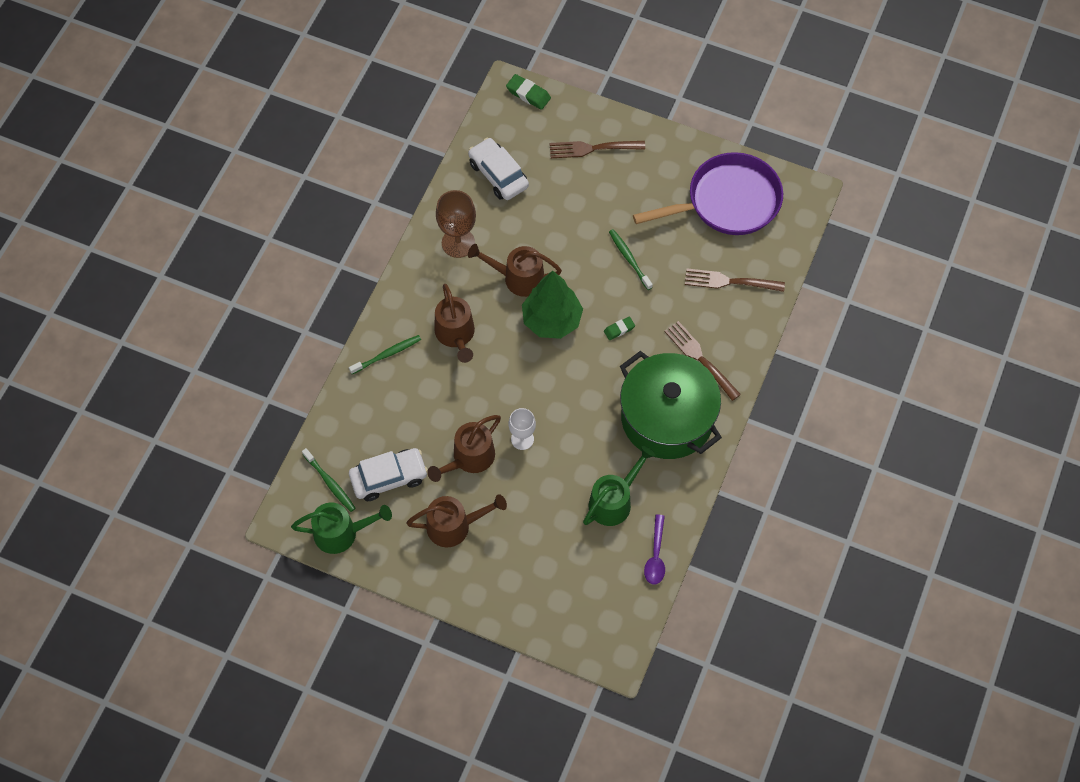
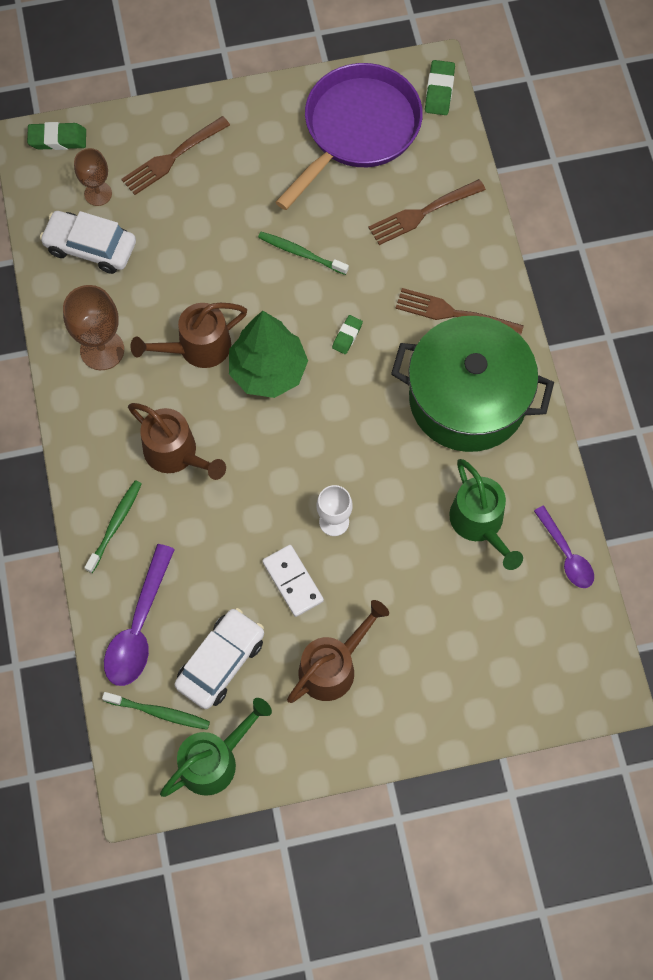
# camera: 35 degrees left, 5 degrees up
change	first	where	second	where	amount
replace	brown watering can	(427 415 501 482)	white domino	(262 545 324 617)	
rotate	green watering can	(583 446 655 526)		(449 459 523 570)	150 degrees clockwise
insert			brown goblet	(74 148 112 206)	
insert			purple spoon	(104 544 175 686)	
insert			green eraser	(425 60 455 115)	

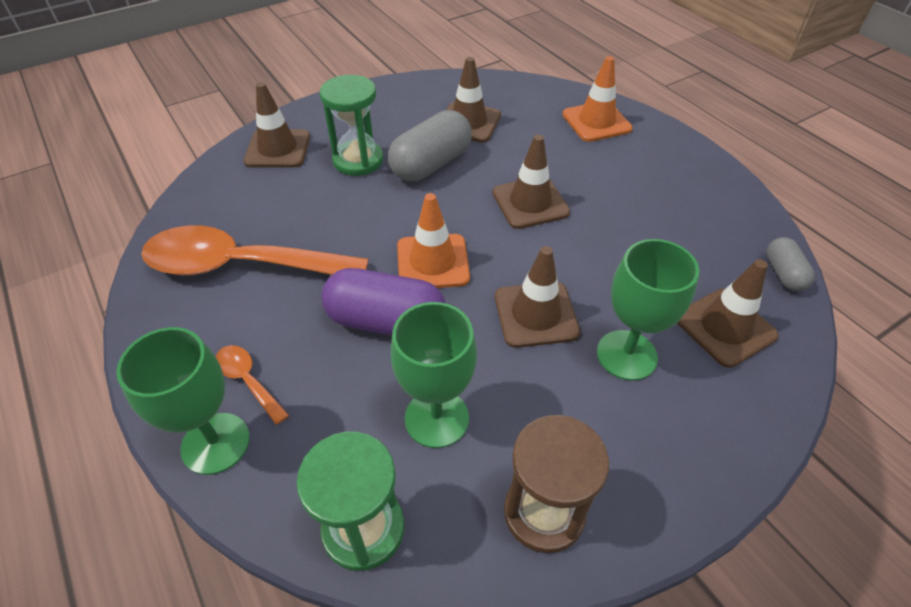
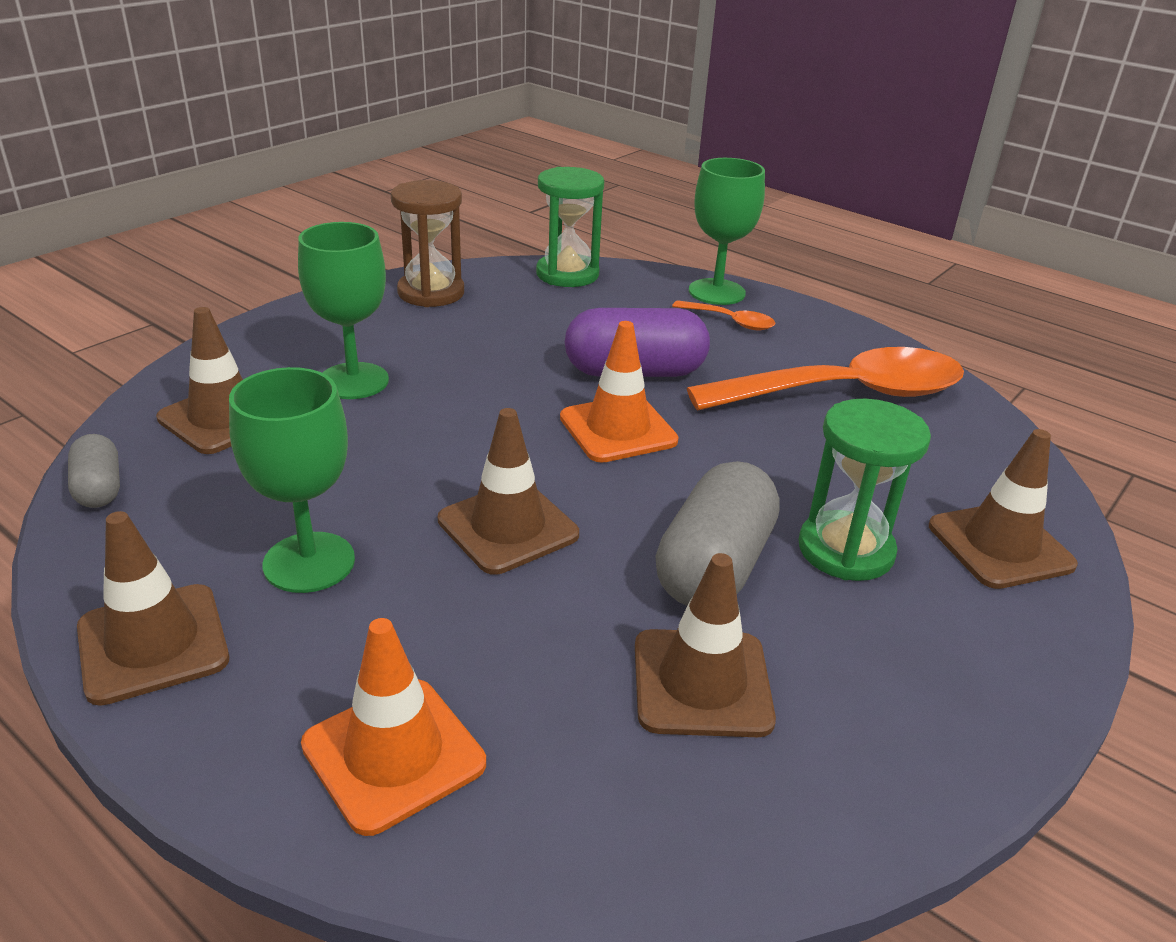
# camera: 160 degrees right, 15 degrees down
change	first	where	second	where	amount
move	green goblet	(390 302 477 448)		(229 367 355 593)	
move	brown traffic cone	(495 246 580 348)		(77 511 229 706)	

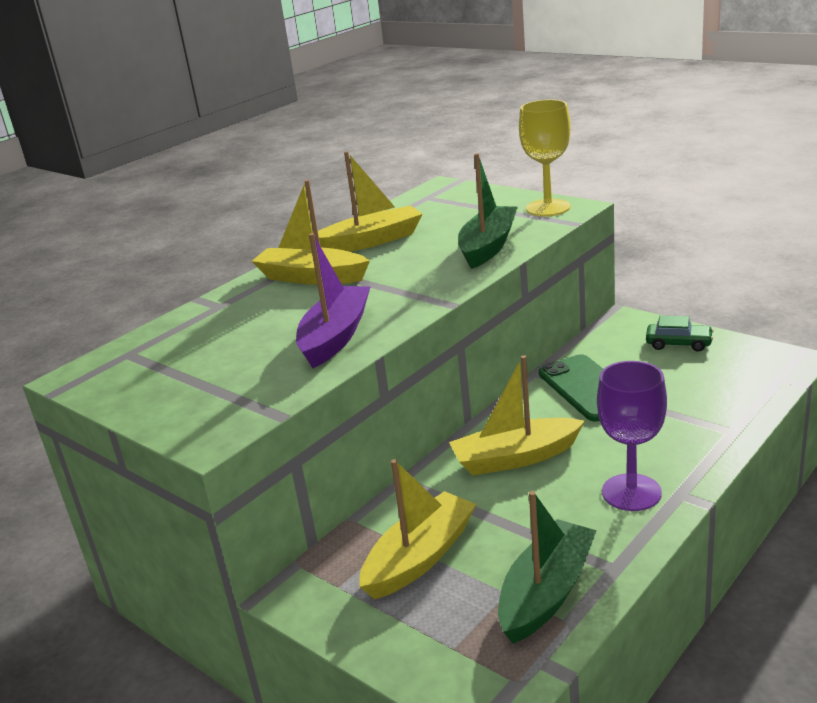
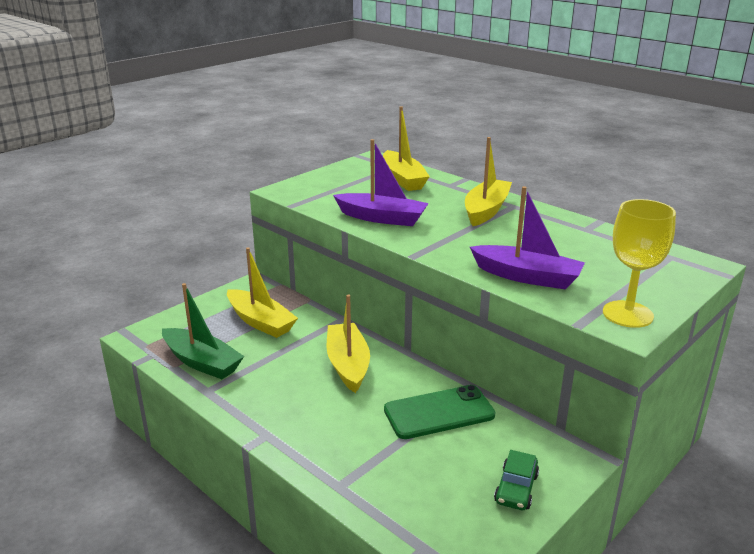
# camera: 90 degrees right, 0 degrees up
change	first	where	second	where	amount
move	yellow boat	(318 151 423 252)		(383 106 430 191)	
recolor	green boat	(458 153 518 269)	purple boat	(470 186 585 289)	
delete	purple goblet	(597 361 667 511)			

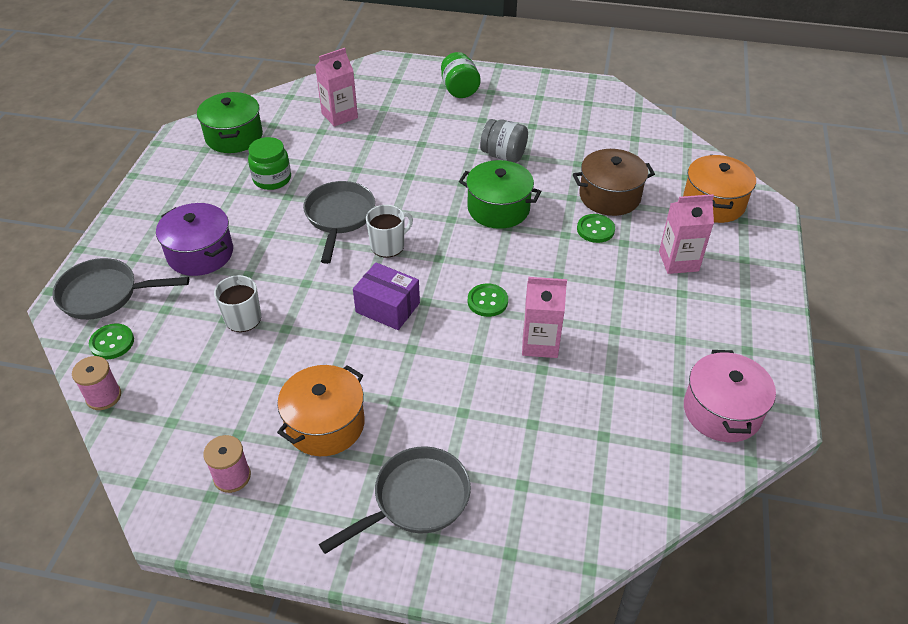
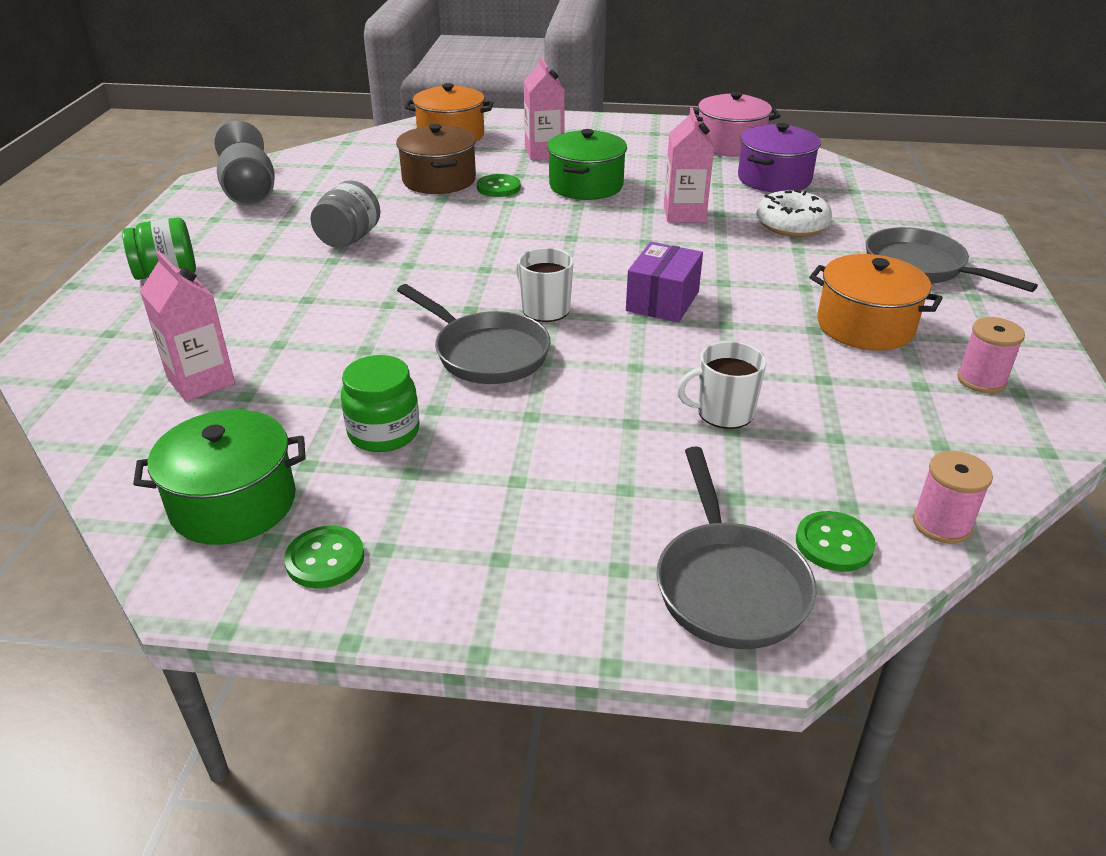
# camera: 95 degrees left, 10 degrees down
change	first	where	second	where	amount
move	purple pot	(156 203 233 276)		(738 123 821 192)	
rotate	grey pan	(303 181 375 264)		(397 284 550 384)	135 degrees counterclockwise
move	green pot	(459 160 542 229)		(547 129 627 200)	
move	green button	(468 283 508 317)		(284 526 364 588)	
insert			grey goblet	(214 120 275 206)	
insert			white donut	(756 189 832 237)	

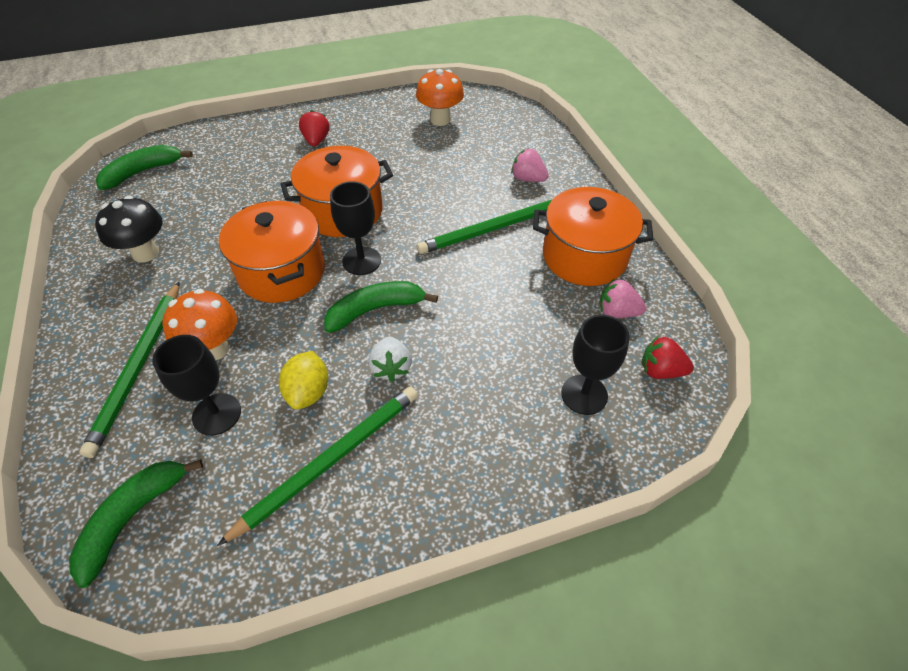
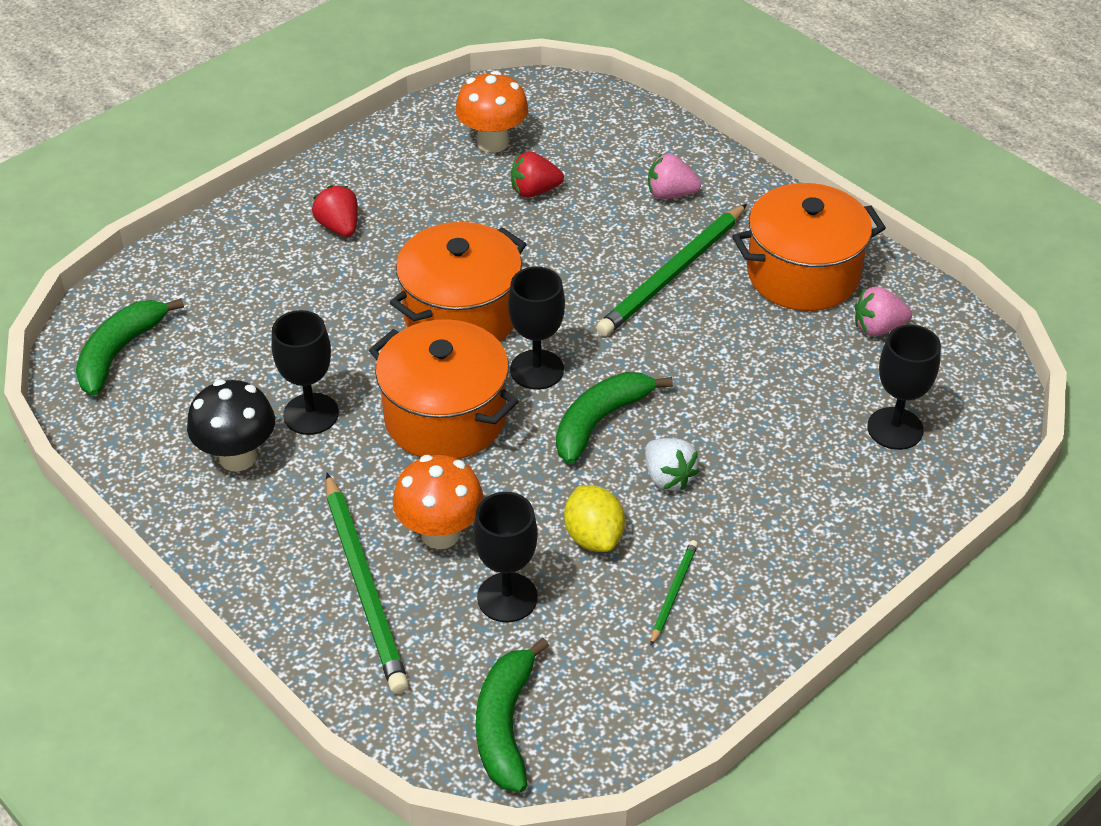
# camera: 25 degrees left, 5 degrees down
change	first	where	second	where	amount
resize	green pencil	(217 386 418 546)		(651 540 698 646)	x0.48
move	red strawberry	(641 336 694 379)		(511 151 564 198)	
insert			black goblet	(272 310 339 435)	

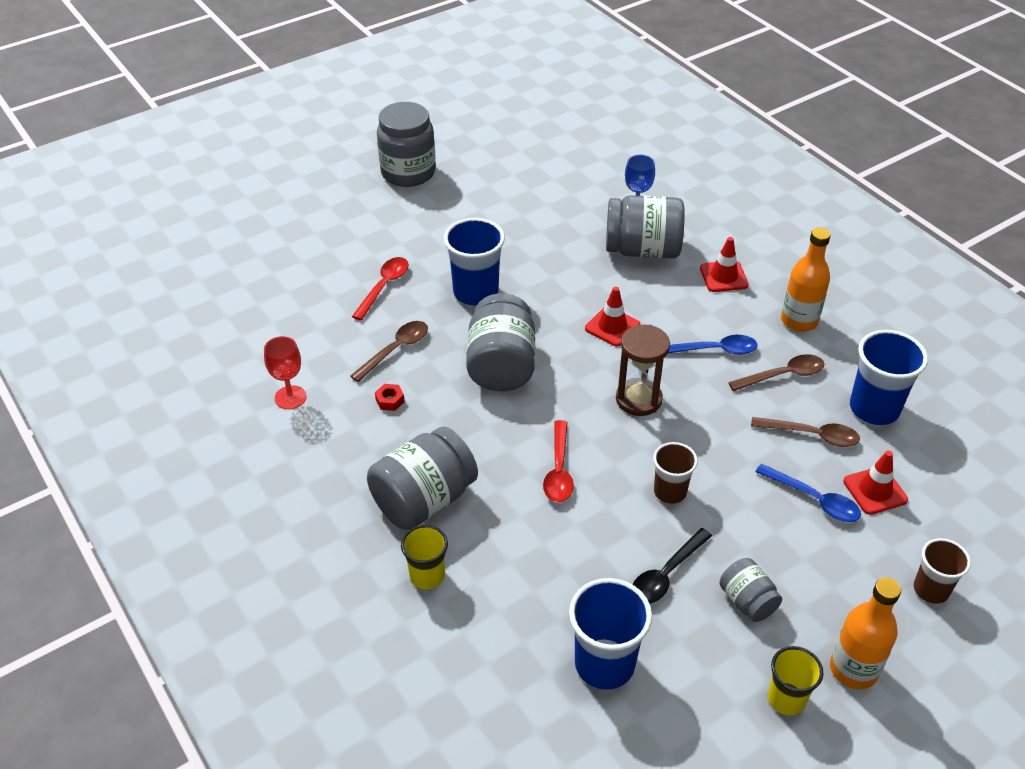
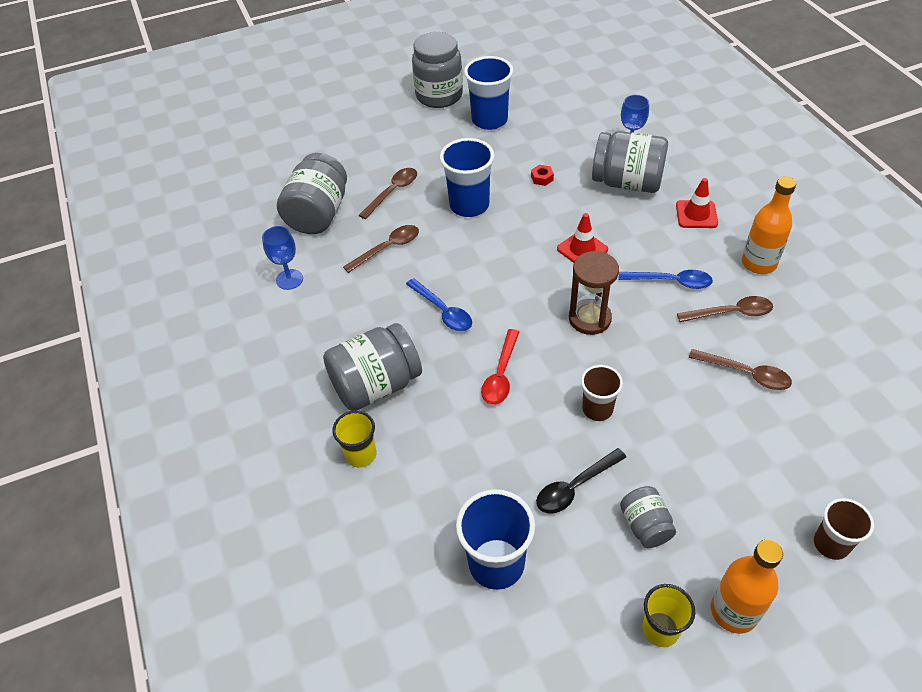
# camera: 15 degrees right, 5 degrees up
change	first	where	second	where	amount
recolor	red goblet	(264 336 307 409)	blue goblet	(262 226 303 290)	
recolor	red spoon	(352 257 409 320)	brown spoon	(359 168 417 219)	
move	red nut	(375 384 405 411)		(531 165 554 186)	
move	grey jar	(466 293 535 391)		(277 153 347 234)	
move	blue spoon	(755 464 861 522)		(406 278 472 331)	
delete	red traffic cone	(843 451 908 515)			
move	blue cup	(850 330 928 425)		(464 56 513 130)	

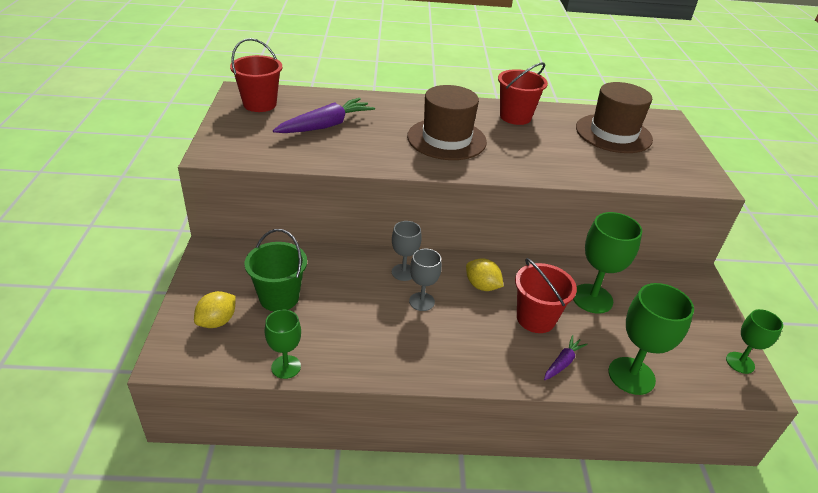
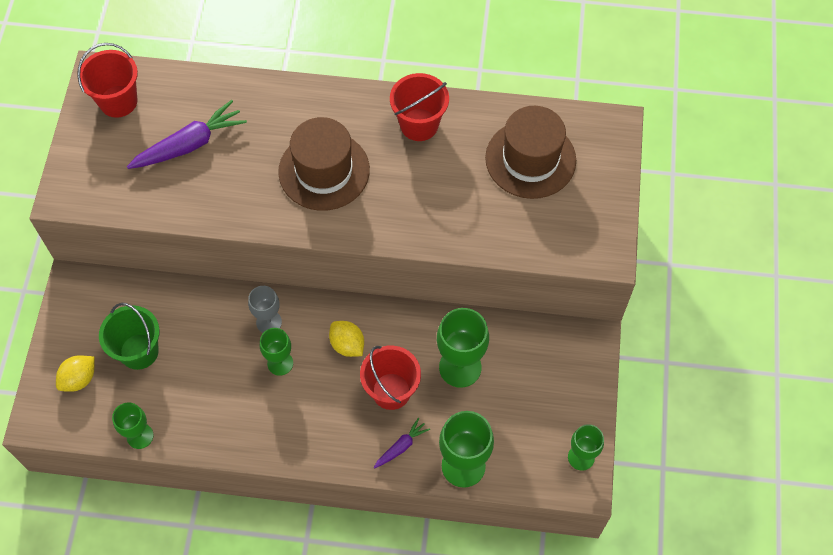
# camera: 10 degrees right, 25 degrees up
change	first	where	second	where	amount
recolor	grey goblet	(409 249 442 311)	green goblet	(260 328 293 376)	

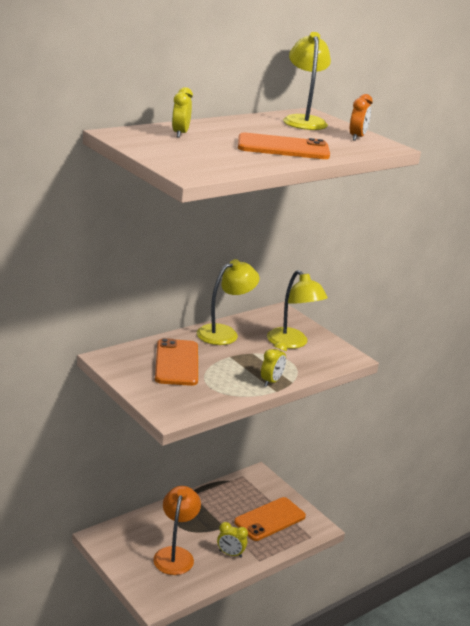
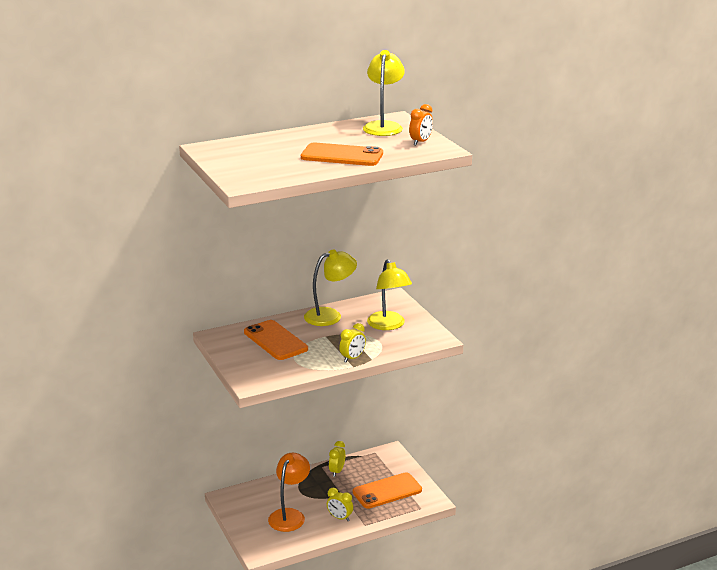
# camera: 15 degrees right, 0 degrees up
change	first	where	second	where	amount
rotate	orange phone	(155 338 198 386)		(244 320 308 360)	45 degrees counterclockwise
move	yellow clock	(172 87 193 138)		(329 441 345 477)	

